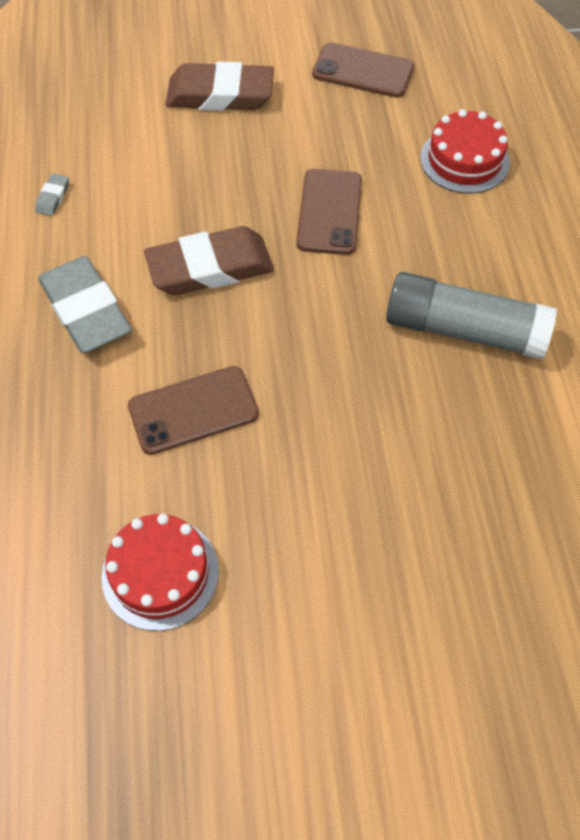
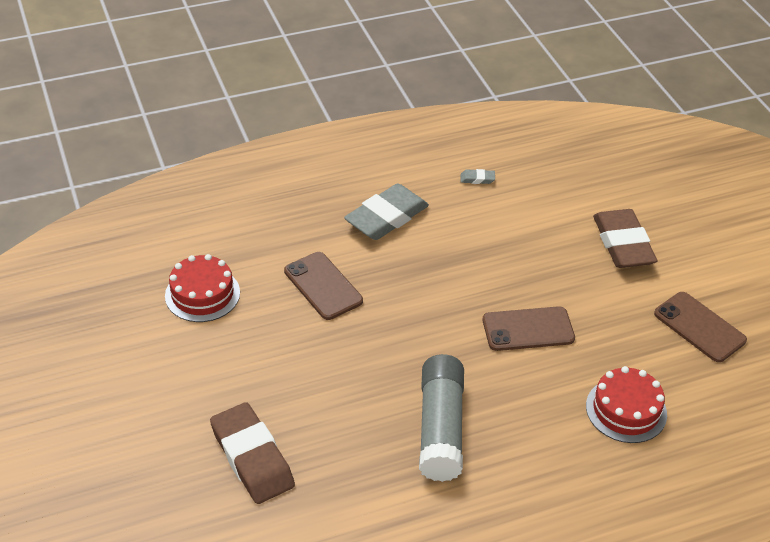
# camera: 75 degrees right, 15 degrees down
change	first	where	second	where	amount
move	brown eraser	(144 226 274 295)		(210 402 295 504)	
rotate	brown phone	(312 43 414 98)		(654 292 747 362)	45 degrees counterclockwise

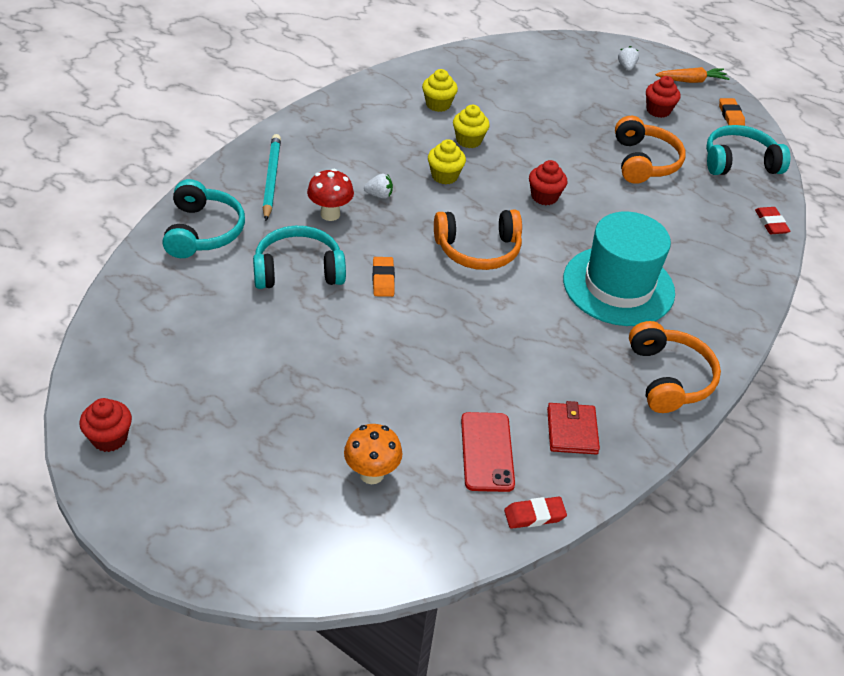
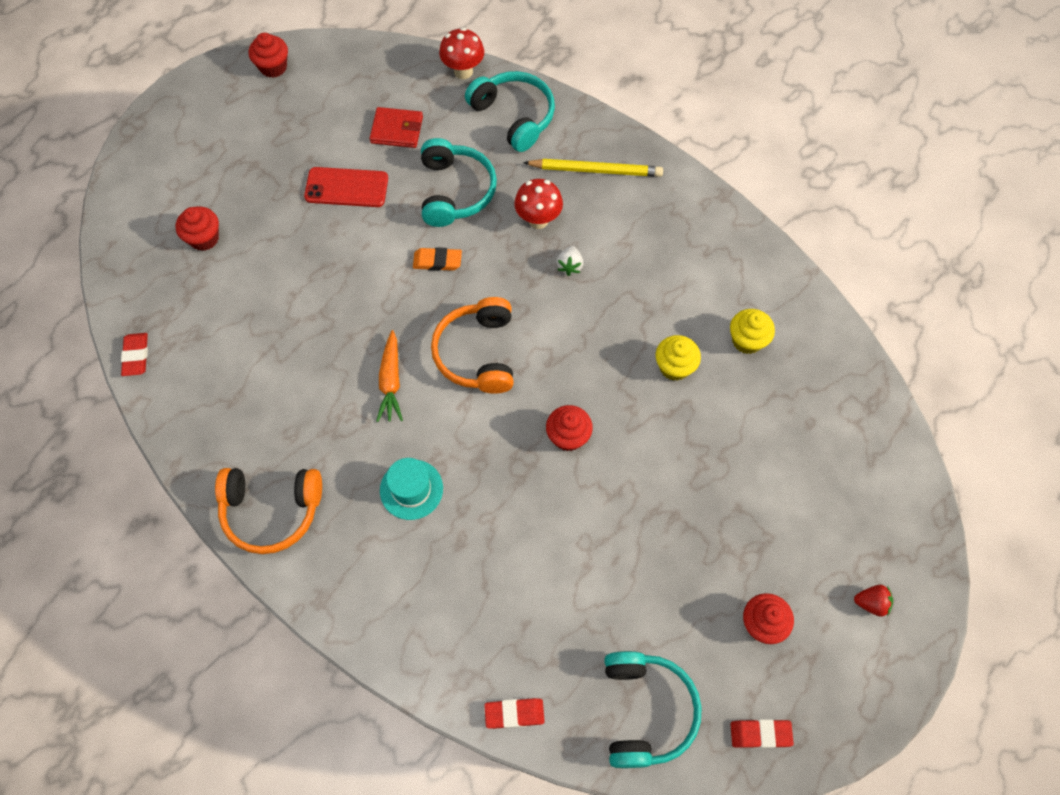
# camera: 100 degrees right, 20 degrees up
change	first	where	second	where	amount
rotate	turquoise headphones	(162 179 245 258)		(465 71 555 152)	135 degrees counterclockwise
recolor	turquoise pencil	(263 134 281 221)	yellow pencil	(523 159 663 177)	
replace	orange mushroom	(344 424 403 484)	red cupcake	(175 206 219 251)	
delete	yellow cupcake	(428 139 466 184)			
move	red phone	(461 412 515 492)		(304 167 388 207)	
move	red wallet	(547 401 600 454)		(370 107 423 148)	
resize	turquoise hat	(563 212 675 326)		(380 458 443 520)	x0.50
delete	orange headphones	(615 116 686 184)			
recolor	white strawberry	(618 46 639 71)	red strawberry	(854 585 893 617)	
move	orange carrot	(655 67 730 83)		(376 330 403 422)	
recolor	orange eraser	(719 98 745 126)	red eraser	(730 719 794 748)	
insert			red mushroom	(439 28 484 79)	

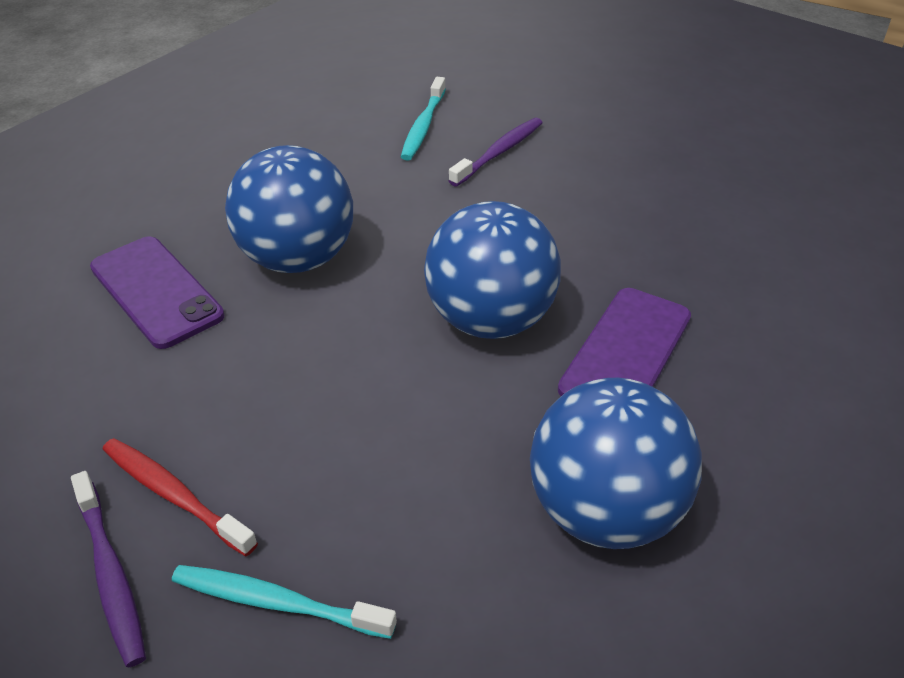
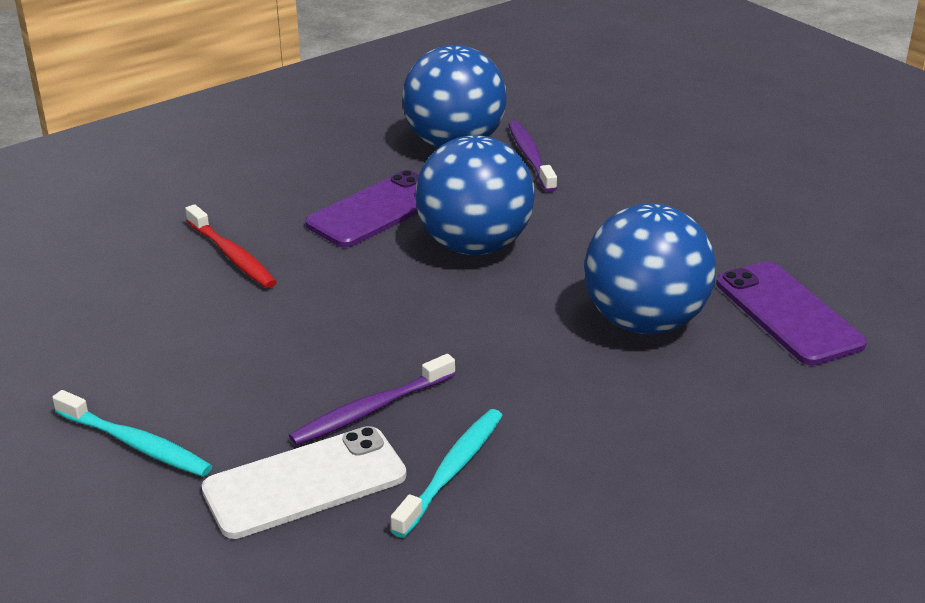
# camera: 165 degrees left, 10 degrees down
change	first	where	second	where	amount
move	purple toothbrush	(71 471 146 667)		(508 121 557 193)	
move	red toothbrush	(102 438 258 556)		(185 204 277 288)	
move	turquoise toothbrush	(172 565 397 639)		(52 390 212 477)	
insert			white phone	(202 426 407 539)	

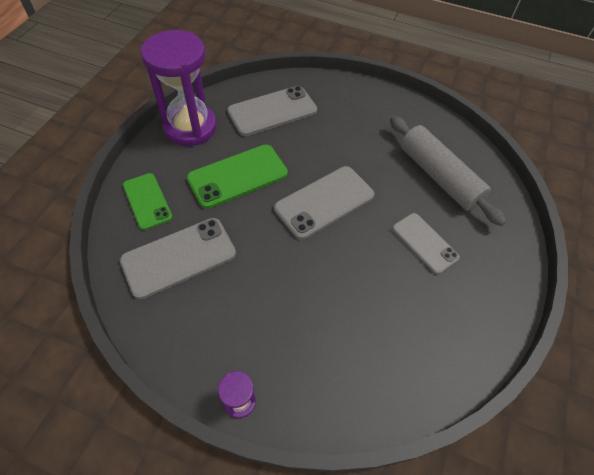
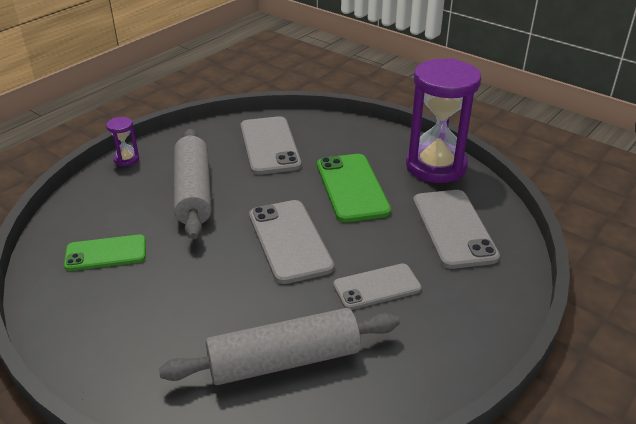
# camera: 110 degrees right, 20 degrees down
change	first	where	second	where	amount
move	green phone	(123 173 172 230)		(64 234 146 271)	
move	grey phone	(392 213 460 274)		(333 263 422 310)	
insert			grey rolling pin	(174 129 212 239)	

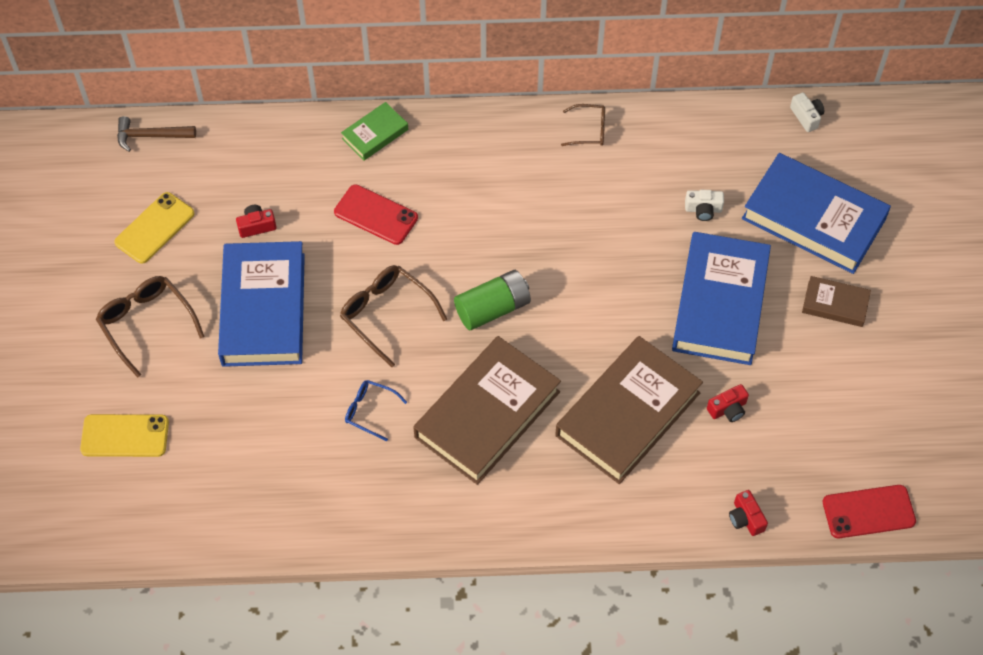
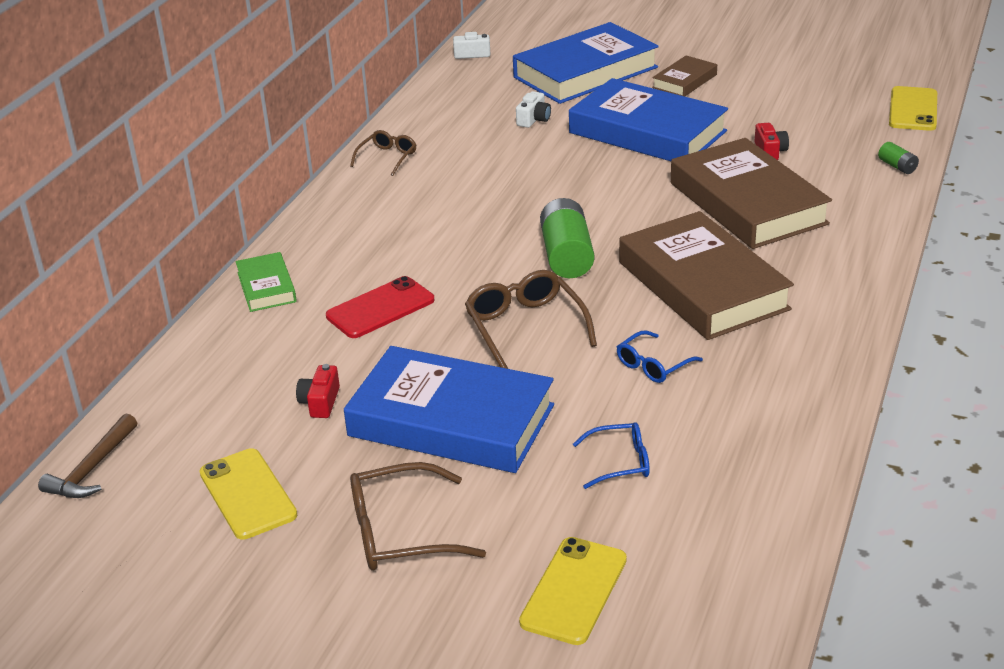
# camera: 65 degrees left, 25 degrees down
change	first	where	second	where	amount
rotate	brown glasses	(340 265 447 367)		(465 270 597 369)	90 degrees clockwise
replace	red camera	(729 490 768 536)	green battery	(878 142 919 174)	
recolor	red phone	(823 485 916 538)	yellow phone	(889 86 937 131)	
insert			blue glasses	(573 422 650 489)	

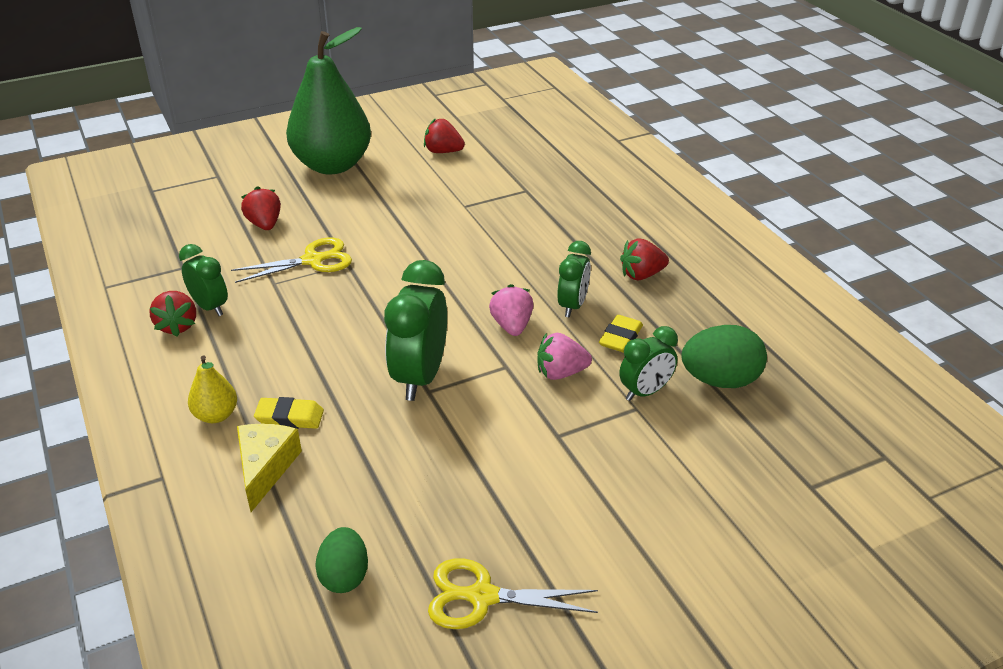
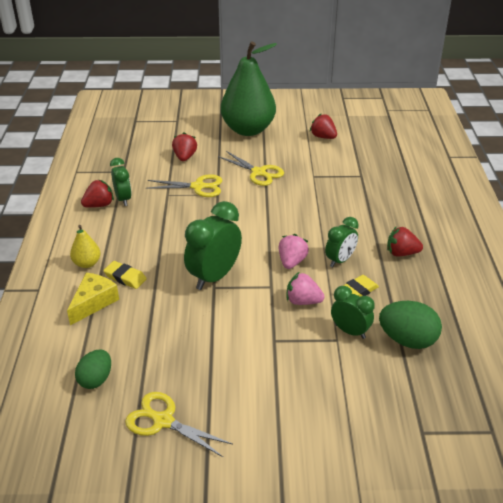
# camera: 25 degrees right, 0 degrees up
change	first	where	second	where	amount
rotate	red strawberry	(150 291 196 337)		(81 180 114 208)	135 degrees counterclockwise
rotate	green clock	(619 326 678 401)		(331 286 375 339)	135 degrees counterclockwise
insert			yellow scissors	(218 151 284 186)	

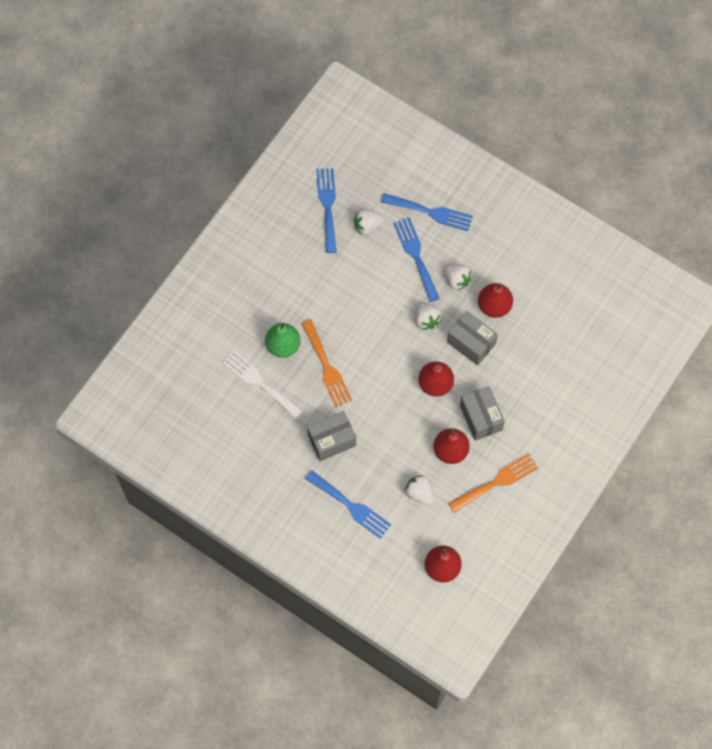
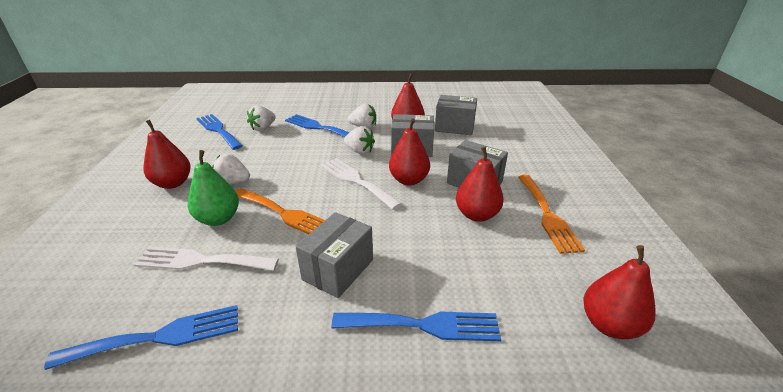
# camera: 35 degrees left, 35 degrees down
change	first	where	second	where	amount
move	blue fork	(381 193 473 231)		(44 305 238 370)	
move	white strawberry	(404 475 434 505)		(212 154 250 184)	
rotate	orange fork	(448 453 538 513)		(518 175 585 254)	150 degrees clockwise
insert			red pear	(143 120 191 189)	
insert			white fork	(321 158 402 210)	
insert			grey box	(435 95 477 135)	

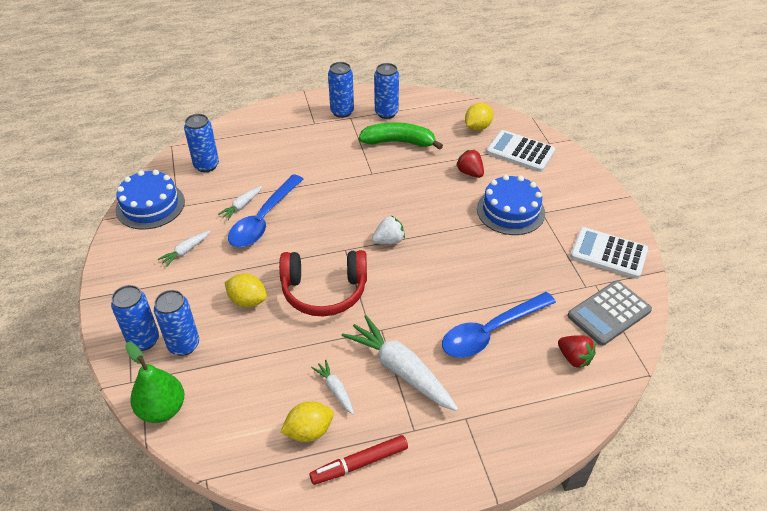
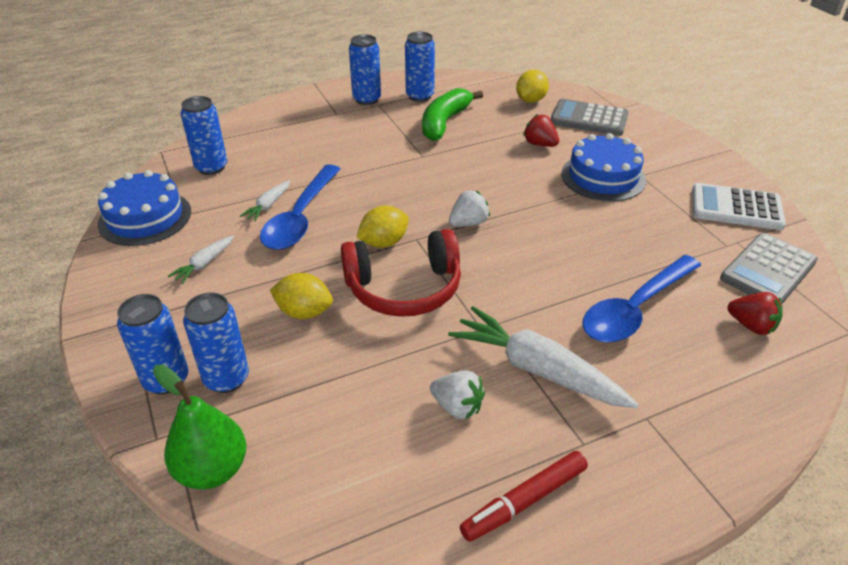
# camera: 10 degrees left, 5 degrees down
change	first	where	second	where	amount
move	yellow lemon	(280 401 334 442)		(357 205 409 248)	
replace	white carrot	(311 360 354 415)	white strawberry	(430 371 485 420)	
rotate	green banana	(358 122 443 150)		(422 88 483 141)	60 degrees counterclockwise
recolor	white calculator	(486 130 555 172)	grey calculator	(551 99 629 136)	

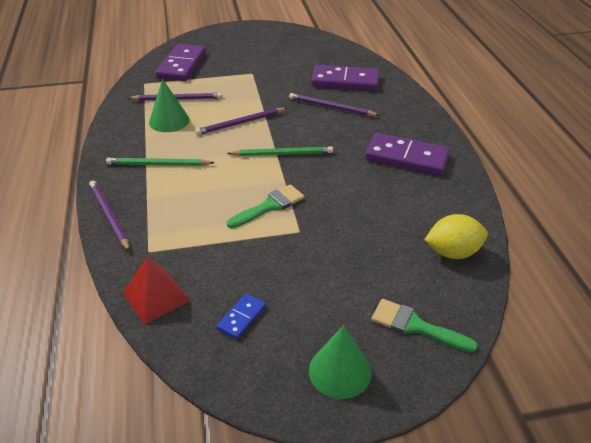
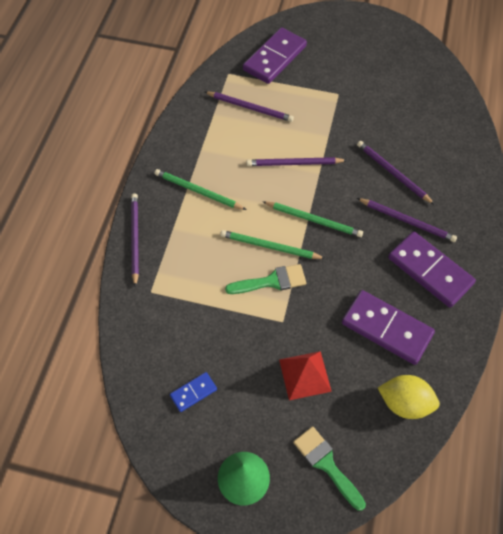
# camera: 25 degrees right, 20 degrees up
change	first	where	second	where	amount
move	red pyramid	(123 257 191 324)		(279 351 332 400)	
delete	green cone	(149 79 189 132)			
move	purple domino	(311 65 379 91)		(342 290 435 365)	
insert			green pencil	(220 230 326 259)	
insert			purple pencil	(357 198 457 242)	

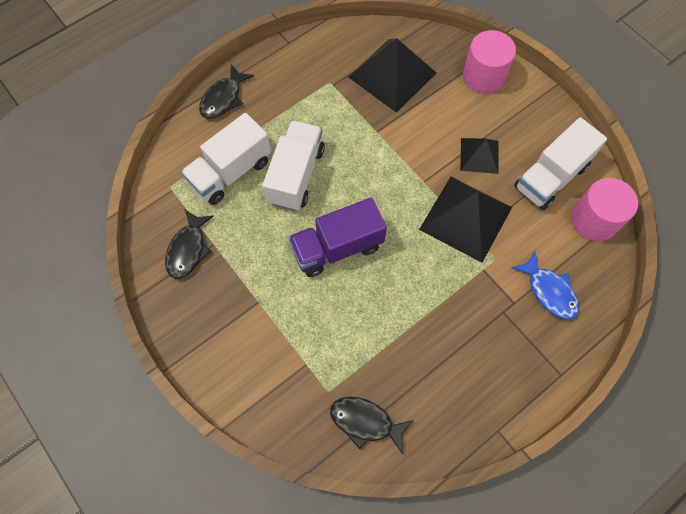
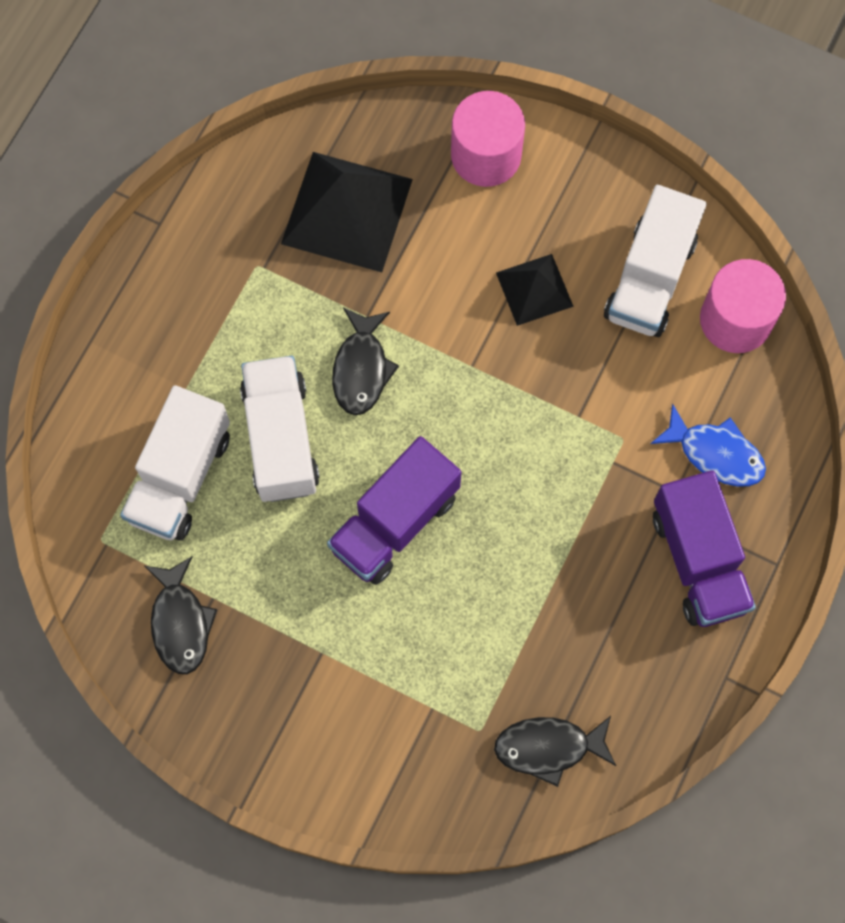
# camera: 25 degrees left, 5 degrees up
change	first	where	second	where	amount
move	black fish	(199 64 254 119)		(332 308 399 415)	
delete	black pyramid	(419 177 512 263)			
insert			purple truck	(653 470 756 627)	

